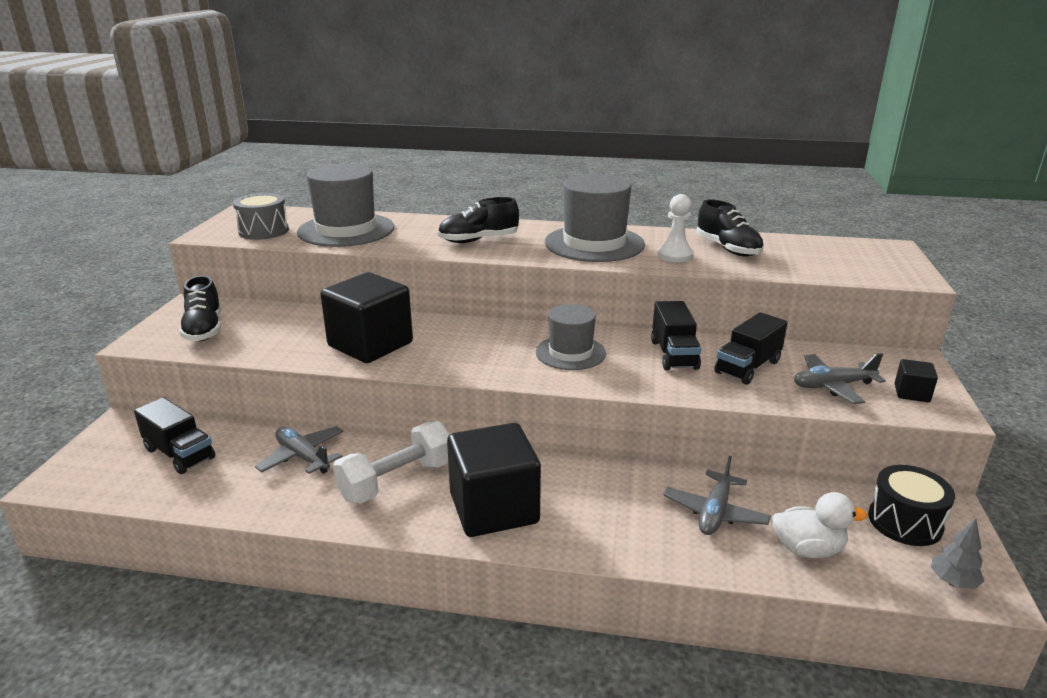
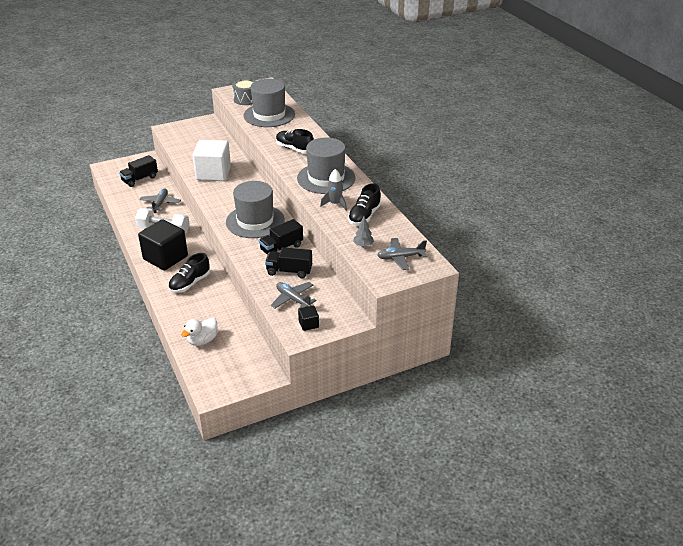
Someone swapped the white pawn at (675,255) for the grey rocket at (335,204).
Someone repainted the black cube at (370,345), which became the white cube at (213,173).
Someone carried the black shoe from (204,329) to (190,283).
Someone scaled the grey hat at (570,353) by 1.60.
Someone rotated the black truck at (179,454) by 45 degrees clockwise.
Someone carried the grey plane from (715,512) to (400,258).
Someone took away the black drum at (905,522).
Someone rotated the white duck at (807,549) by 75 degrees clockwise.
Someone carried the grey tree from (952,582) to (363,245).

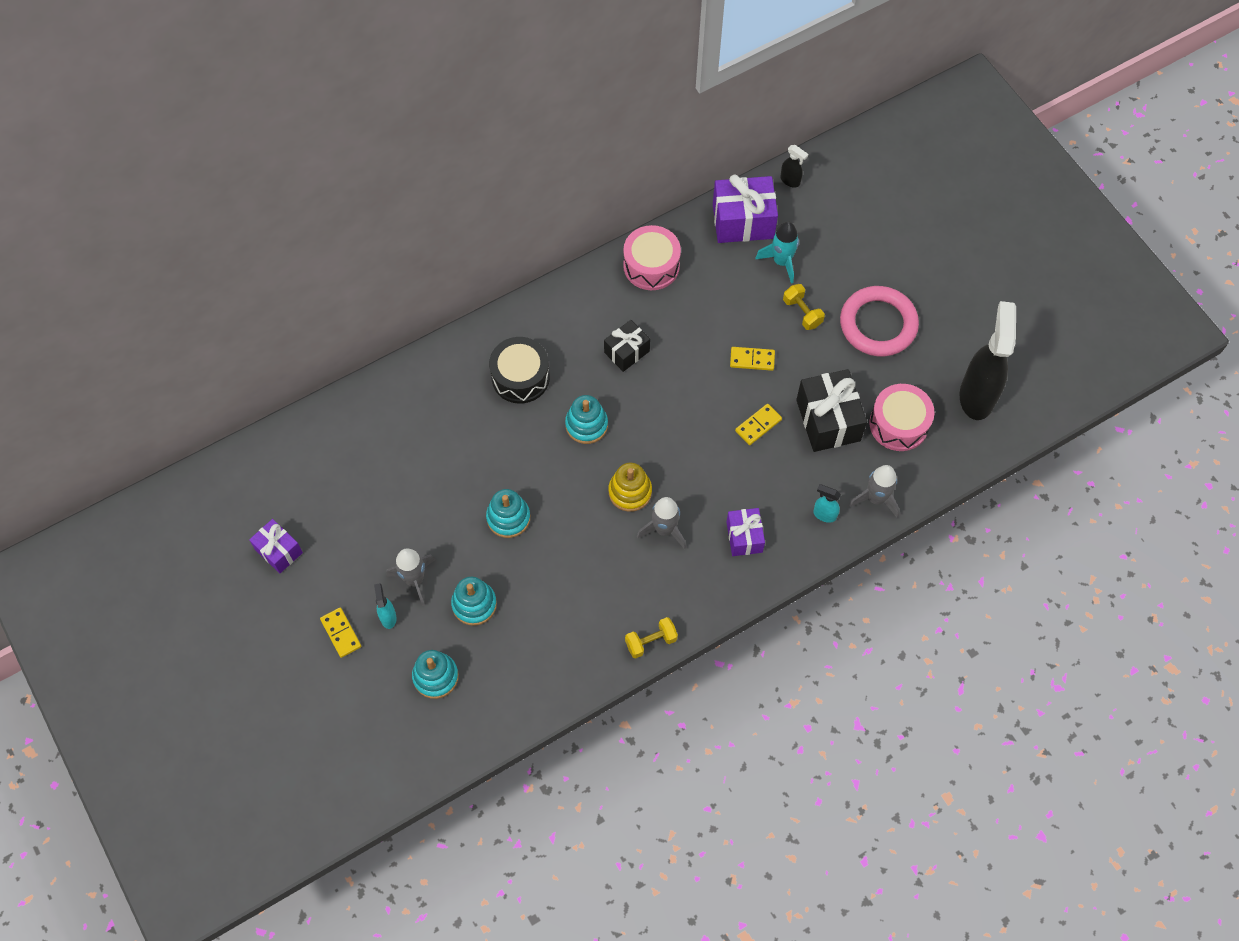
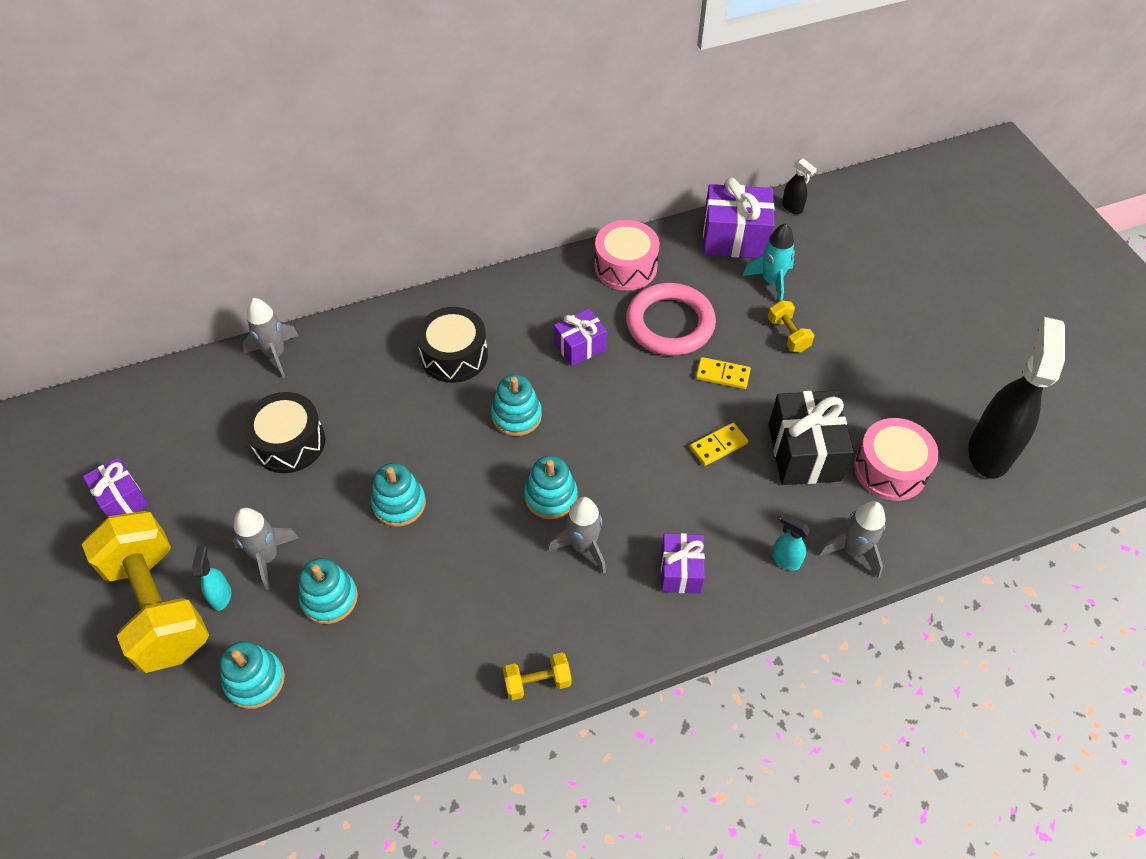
Someone carried the pink ring from (878,324) to (670,324).
Someone repainted the black gift at (626,352), which became the purple gift at (580,347).
Someone repainted the yellow stacking toy at (630,492), which became the turquoise stacking toy at (550,496).
Someone swapped the yellow domino at (341,633) for the yellow dumbbell at (159,606).
Someone put down the grey rocket at (275,354).
Someone put down the black drum at (289,443).

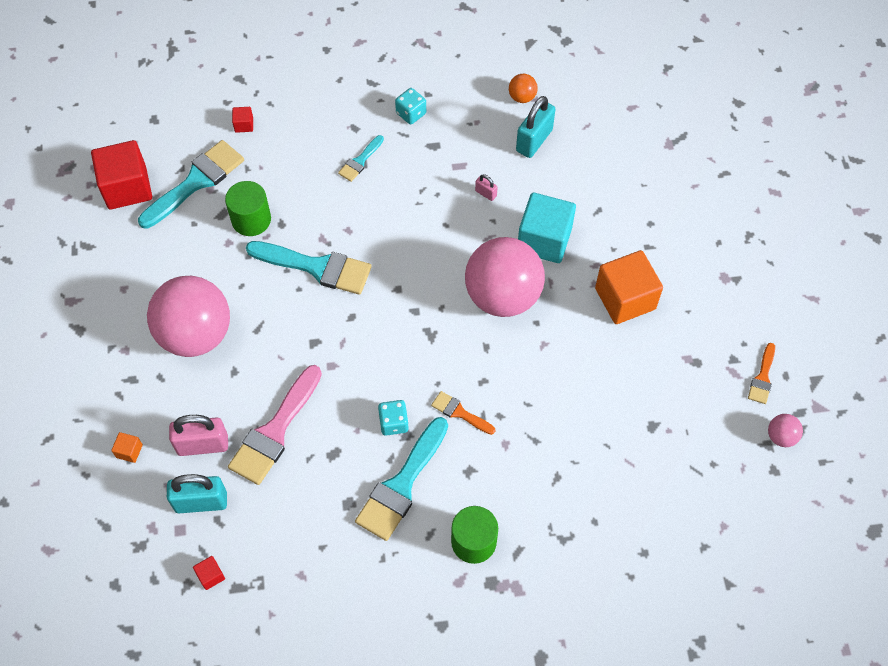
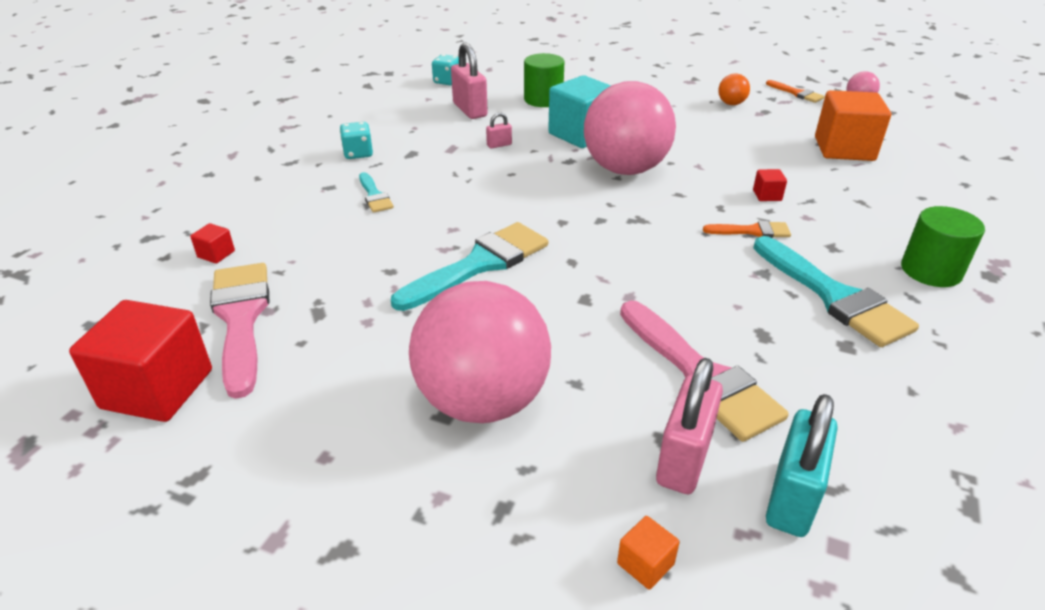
Someone carried the orange ball from (522,97) to (731,104).
Someone repainted the turquoise padlock at (534,140), which became the pink padlock at (470,110).
Someone repainted the turquoise brush at (196,182), which became the pink brush at (241,318).
Someone carried the green cylinder from (251,219) to (543,100).
Someone carried the orange cube from (625,298) to (844,149).
Someone rotated the orange brush at (459,412) by 150 degrees counterclockwise.
Someone carried the turquoise dice from (393,423) to (447,81).
Someone carried the red cube from (211,576) to (767,195).

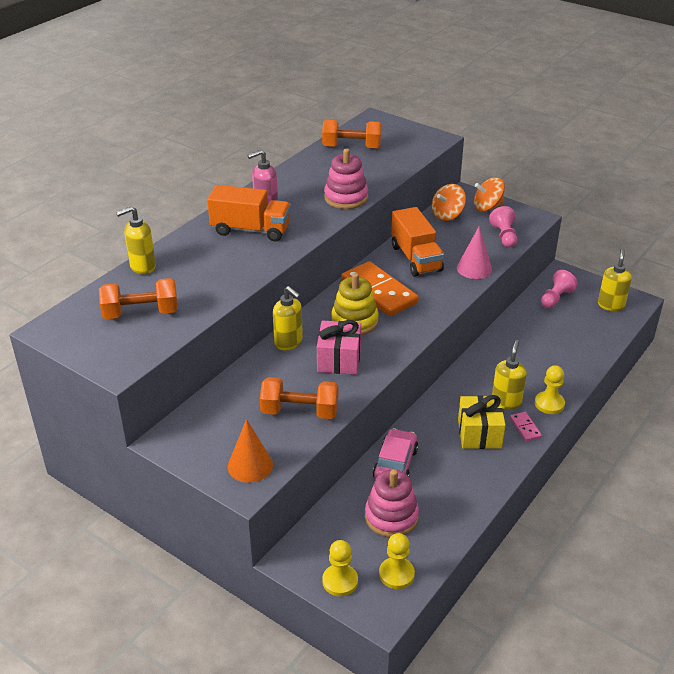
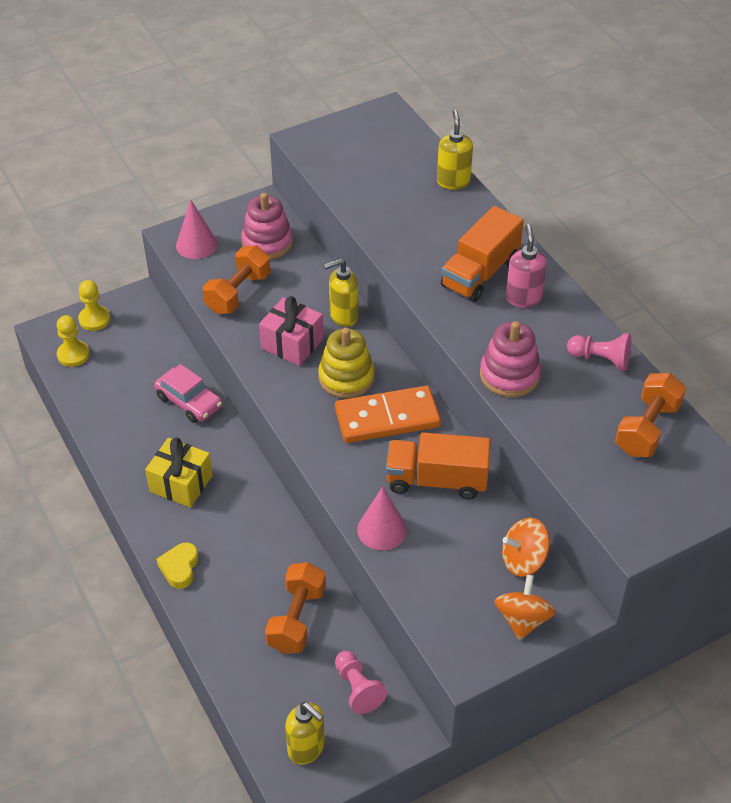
Someone rotated the orange spinning top at (447,215) by 90 degrees counterclockwise.
Someone carried the pink pawn from (504,236) to (600,359).
Someone carried the orange dumbbell from (141,313) to (296,619).
Someone took away the yellow soap dispenser at (506,401).
Someone swapped the yellow pawn at (549,404) for the yellow heart at (180,568).
Someone took away the pink domino at (525,428).
Someone repainted the orange cone at (250,465), which became the pink cone at (196,244).
Someone carried the pink stacking toy from (391,517) to (267,242).

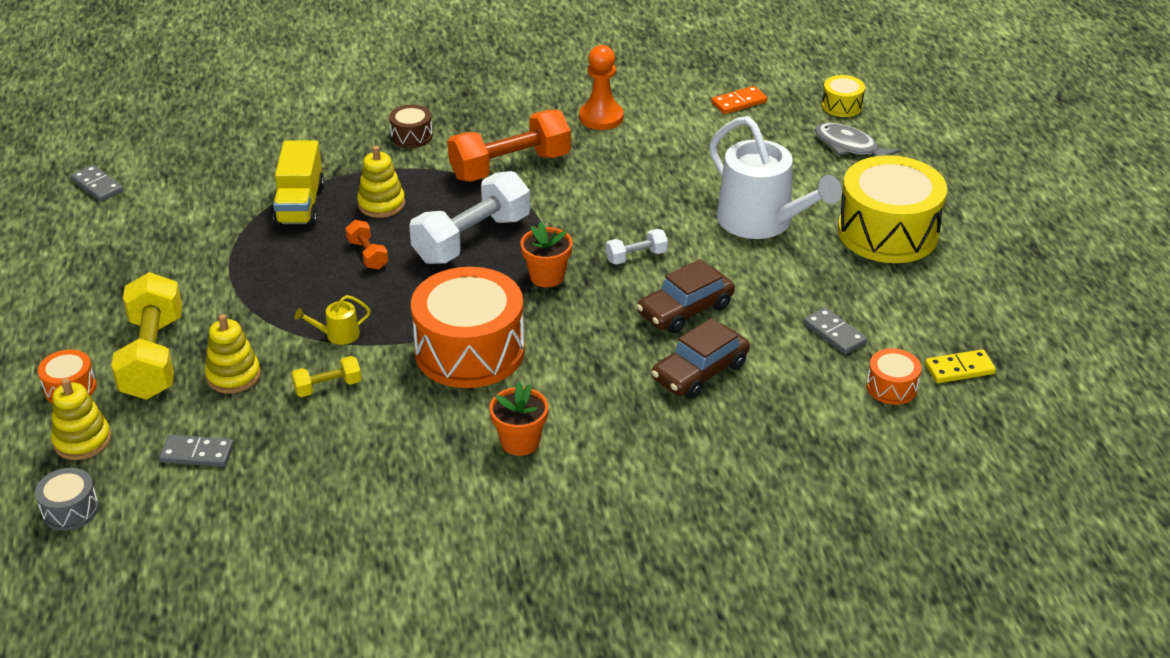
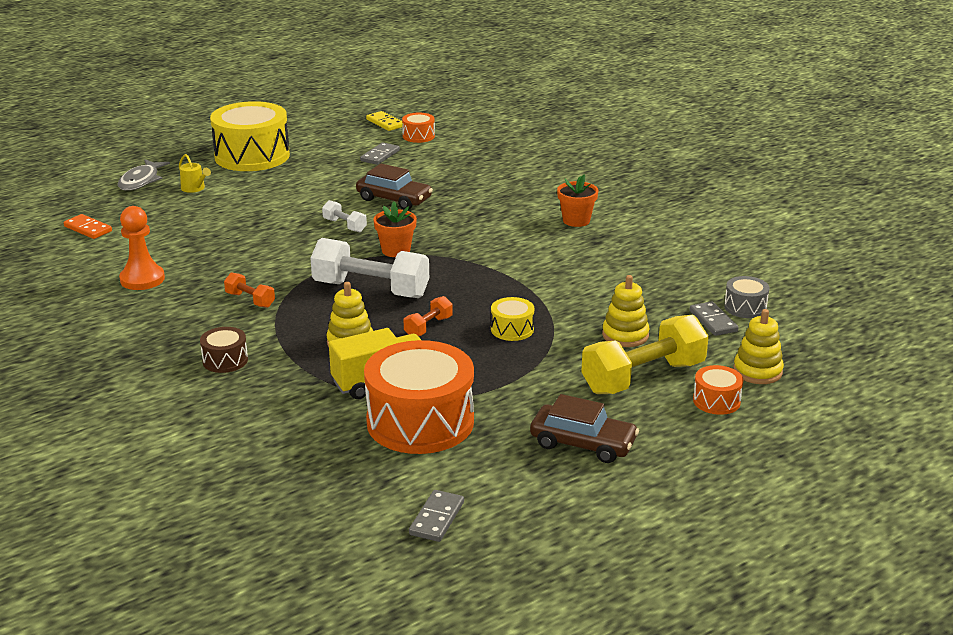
Someone carried the yellow drum from (842,106) to (512,329).
Someone scaled the orange dumbbell at (510,167) by 0.47.
Someone took away the white watering can at (761,221).
Someone carried the orange drum from (470,351) to (420,422).
Someone carried the yellow watering can from (338,335) to (194,188).
Someone carried the brown car from (700,372) to (583,443).
Someone took away the yellow dumbbell at (328,387).
Someone carried the grey drum from (70,510) to (745,307).

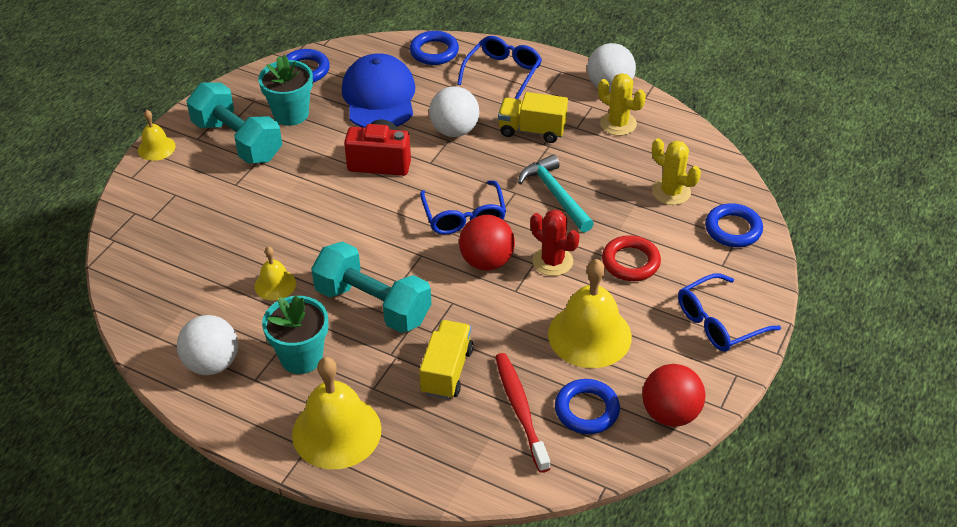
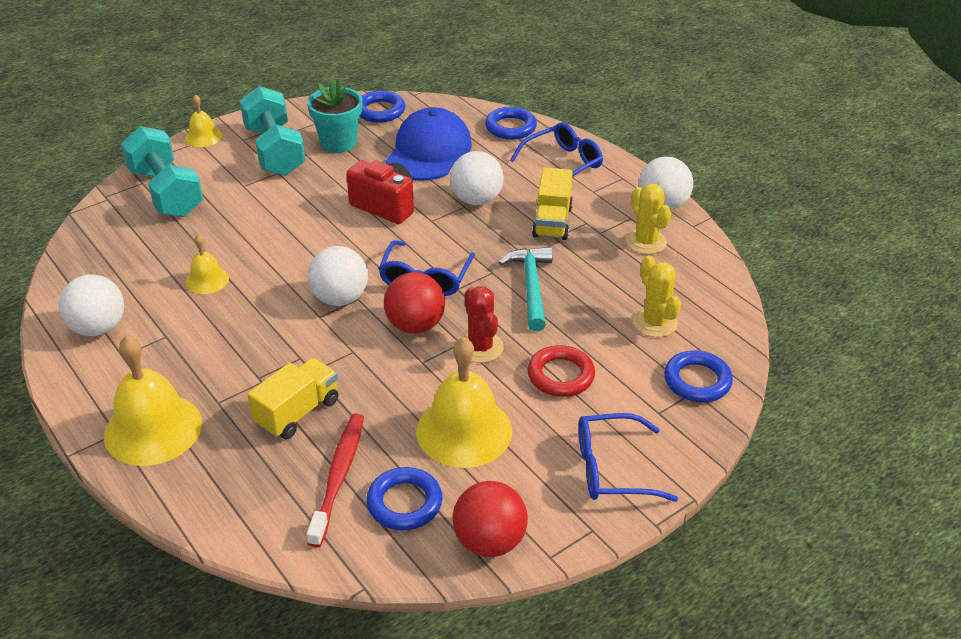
Someone rotated the yellow truck at (532,130) by 120 degrees counterclockwise.
Someone carried the turquoise dumbbell from (373,305) to (166,192).
Someone took away the turquoise flower pot at (301,357).
Someone put down the white ball at (340,298).

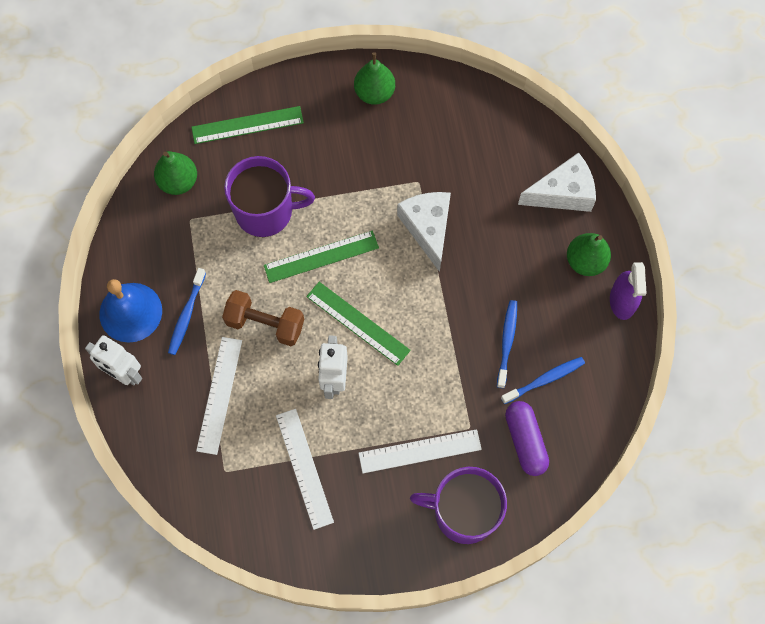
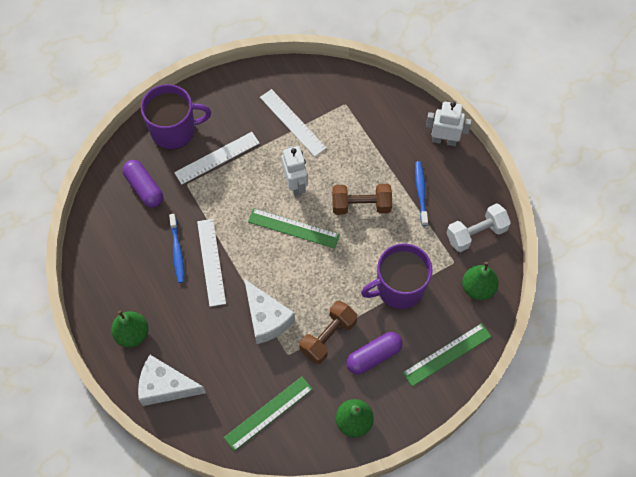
Someone rotated the white cheese at (563,193) by 45 degrees clockwise.
Someone carried the green ruler from (321,256) to (268,413).
Someone took away the purple spray bottle at (622,301).
Someone took away the blue bell at (130,312).
Someone carried the white ruler from (219,395) to (211,262).
Someone took away the blue toothbrush at (544,380).
Someone put down the white dumbbell at (476,233).
Someone put down the brown dumbbell at (328,336).
Someone put down the purple capsule at (373,356).

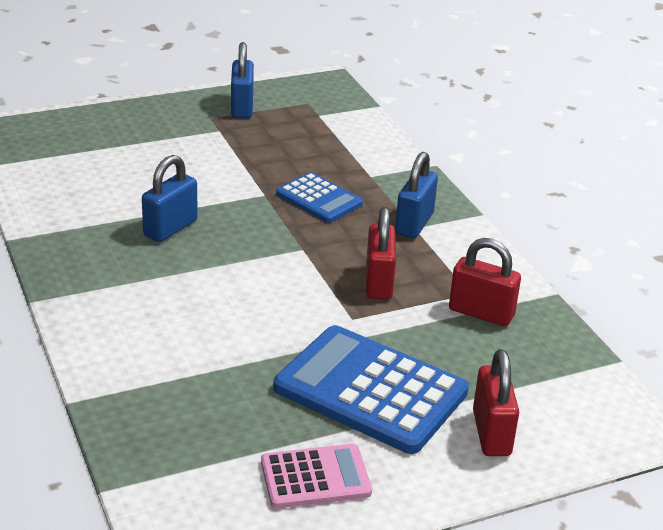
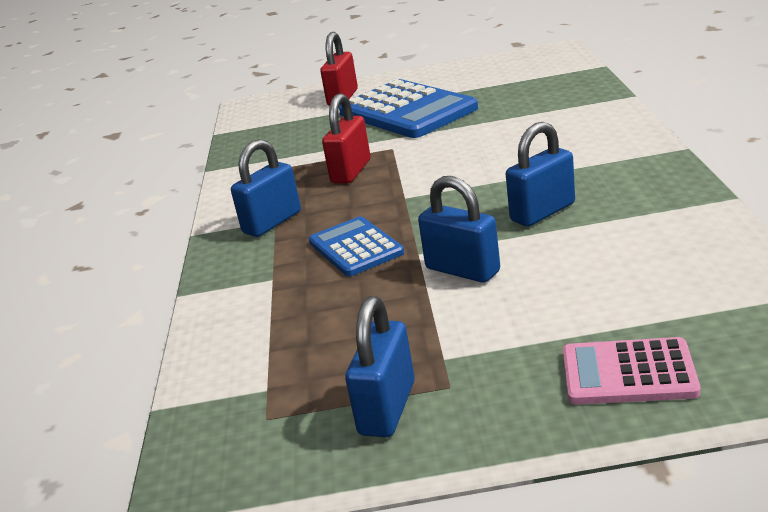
Someone took away the red padlock at (481,313).
Someone carried the pink calculator from (315,477) to (628,373).
Someone put down the blue padlock at (462,270).

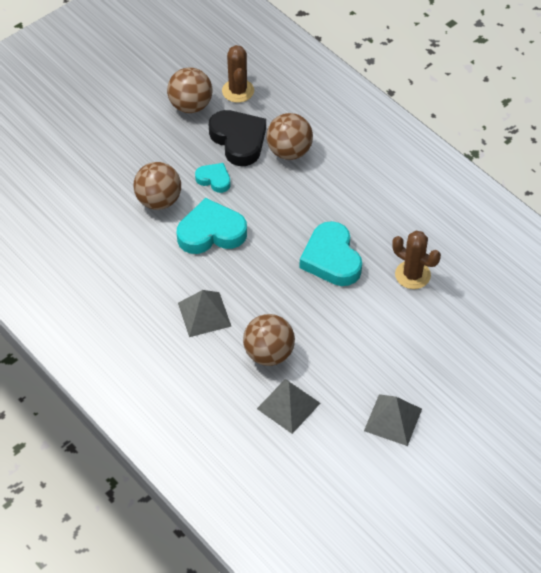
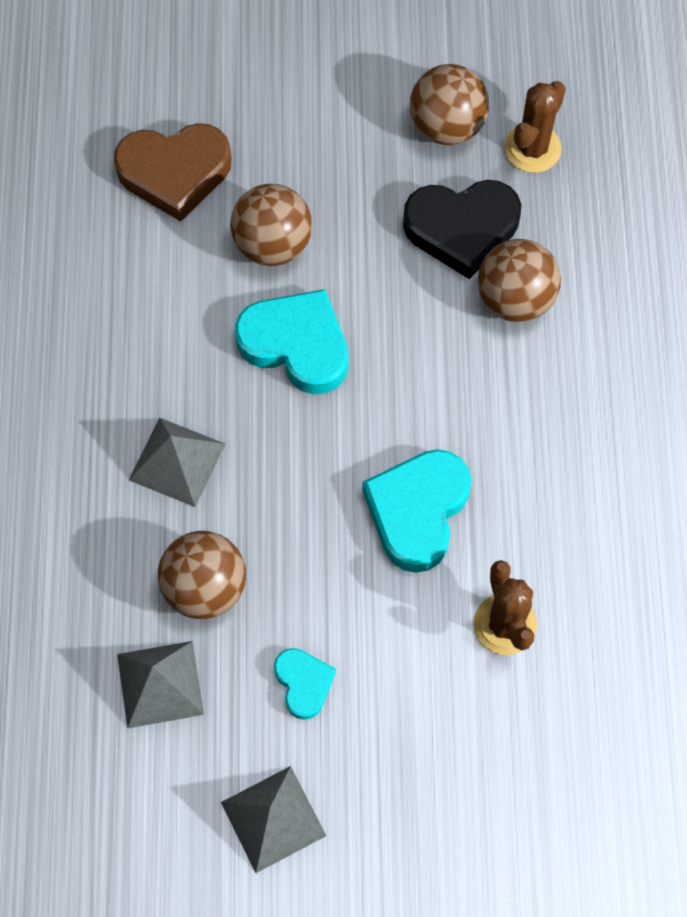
Someone rotated the black heart at (238,140) by 75 degrees clockwise.
Someone carried the turquoise heart from (214,179) to (303,683).
Someone put down the brown heart at (175,173).

